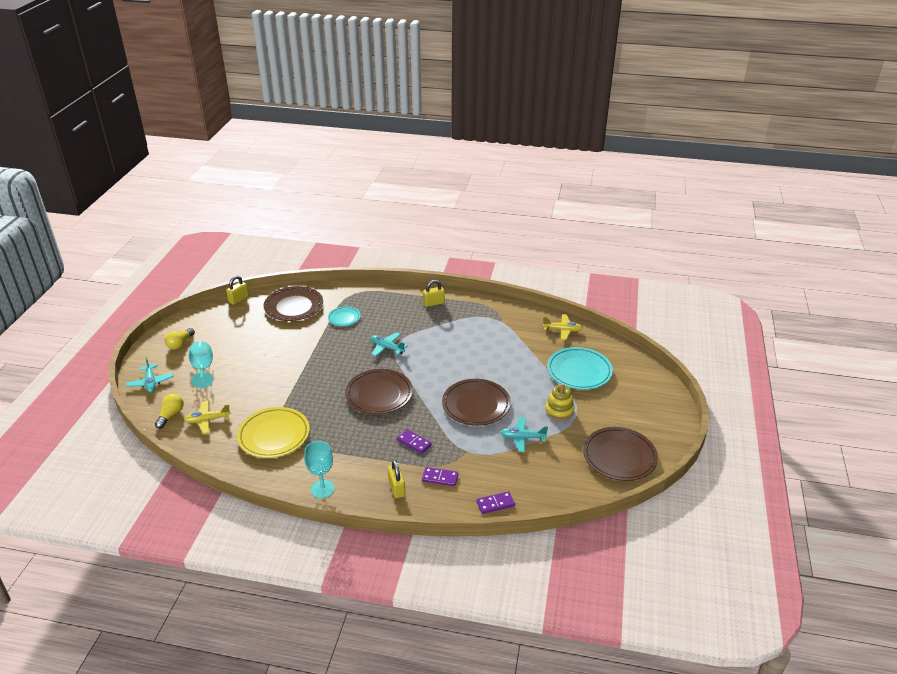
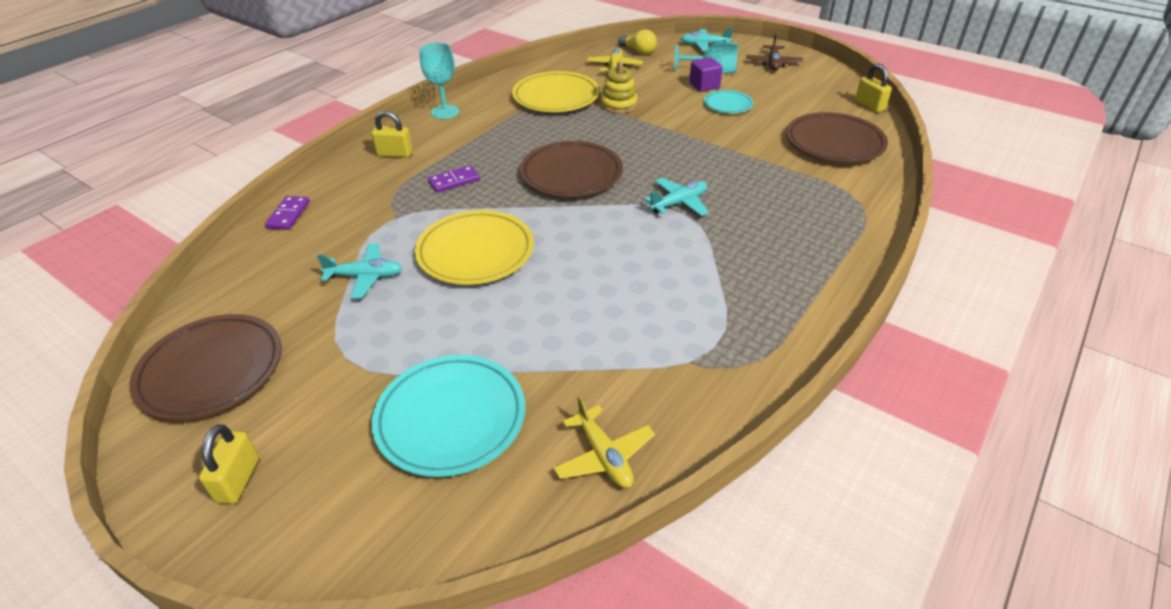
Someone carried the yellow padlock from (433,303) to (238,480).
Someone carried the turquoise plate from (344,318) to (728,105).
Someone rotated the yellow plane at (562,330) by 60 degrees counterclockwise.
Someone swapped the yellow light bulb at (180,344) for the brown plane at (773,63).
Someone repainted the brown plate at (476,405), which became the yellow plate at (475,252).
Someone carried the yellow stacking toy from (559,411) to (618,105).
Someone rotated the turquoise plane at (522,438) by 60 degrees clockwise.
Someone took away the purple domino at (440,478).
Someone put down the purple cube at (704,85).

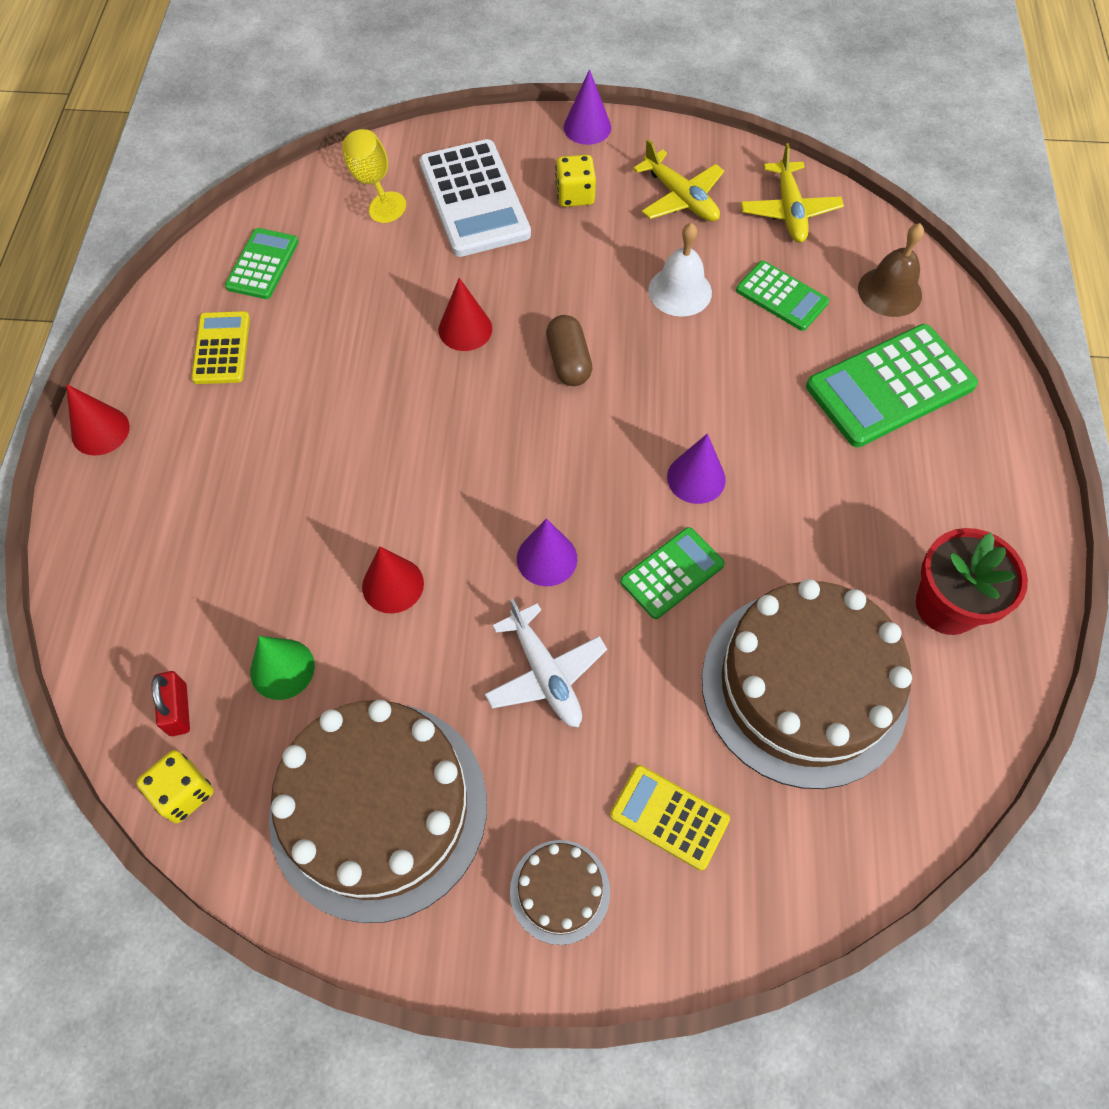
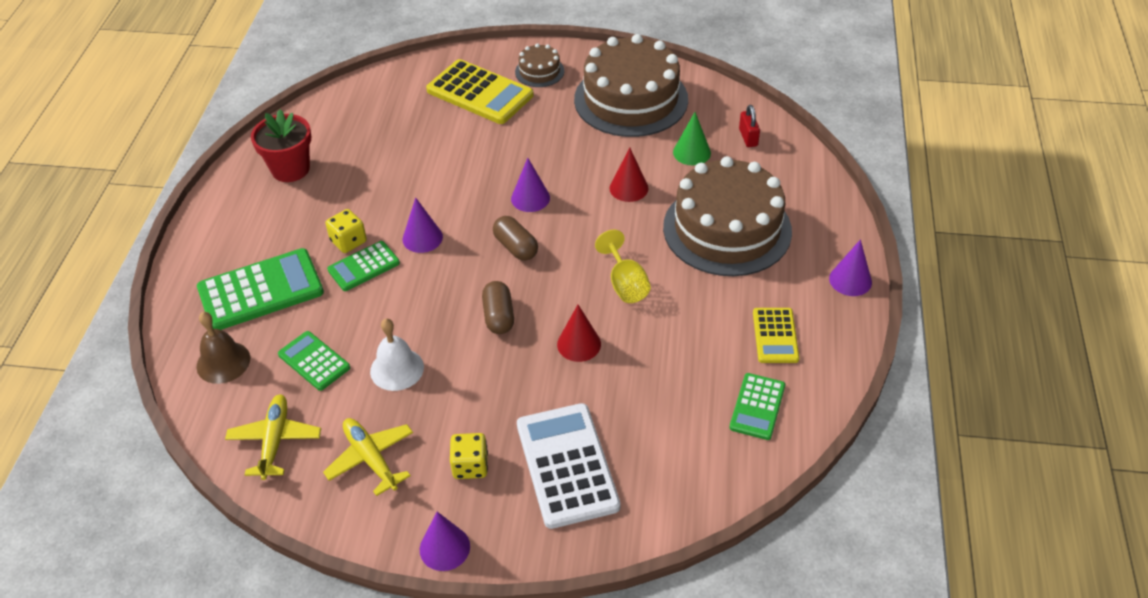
Someone carried the yellow goblet from (373,183) to (625,284).
Someone repainted the red cone at (100,431), which became the purple cone at (850,280).
Someone carried the green calculator from (672,573) to (364,266).
Someone carried the brown cake from (804,687) to (727,229).
Someone took away the white plane at (545,674).
Someone carried the yellow dice from (184,793) to (348,241).
Someone scaled the yellow calculator at (669,817) by 1.75.
Someone put down the brown capsule at (516,247).

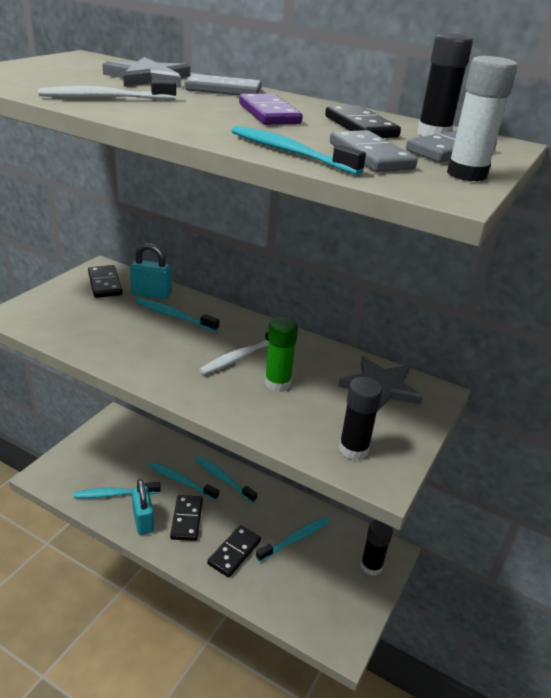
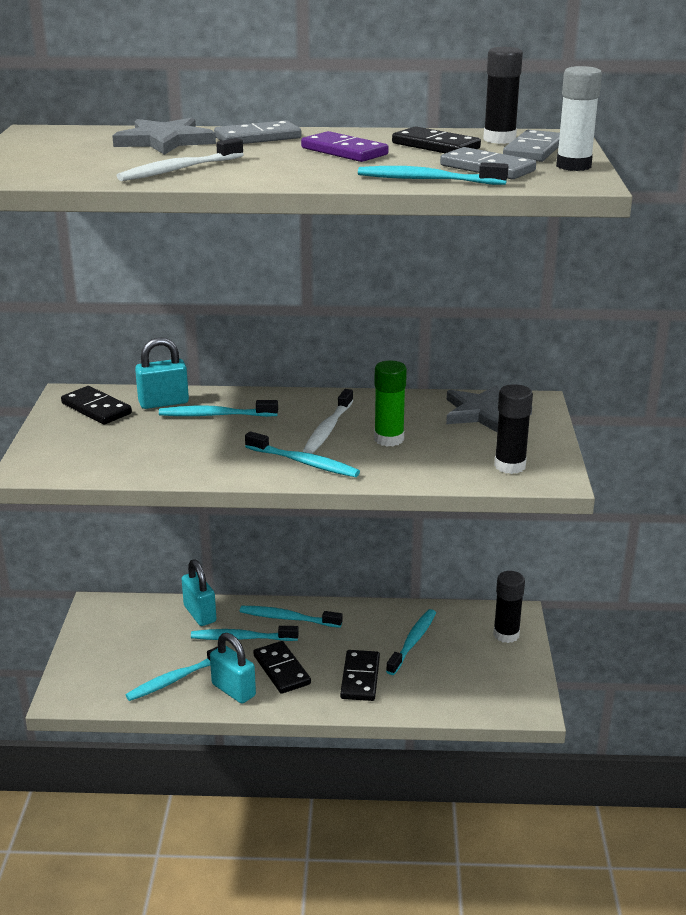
Someone put down the turquoise toothbrush at (304,462).
Someone put down the turquoise padlock at (200,614).

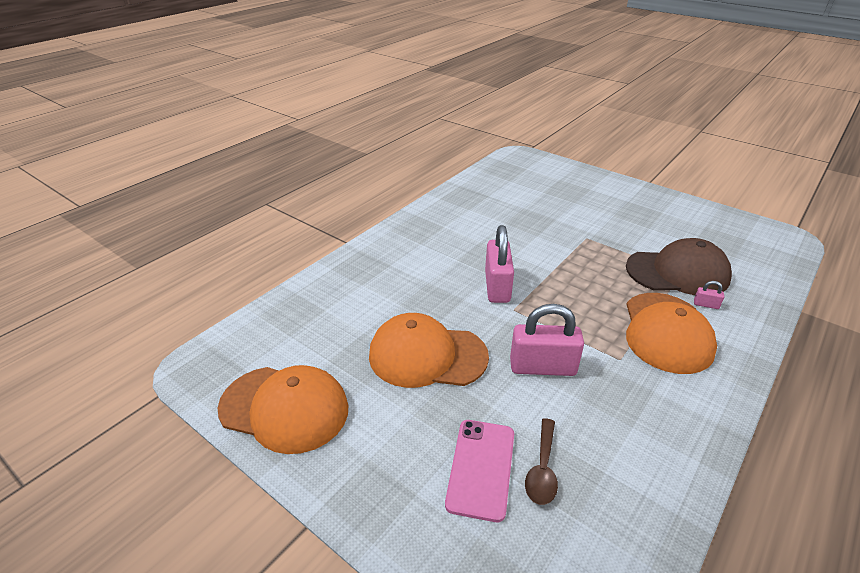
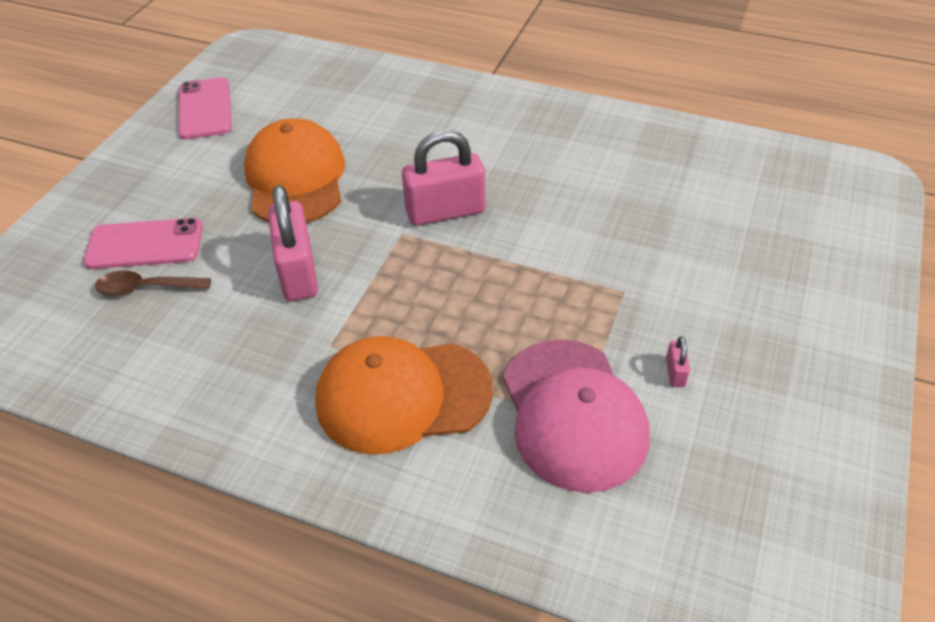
Someone repainted the brown cap at (677,272), which became the pink cap at (573,414).
Someone carried the pink padlock from (706,305) to (675,372).
Someone swapped the orange cap at (284,408) for the pink phone at (205,109).

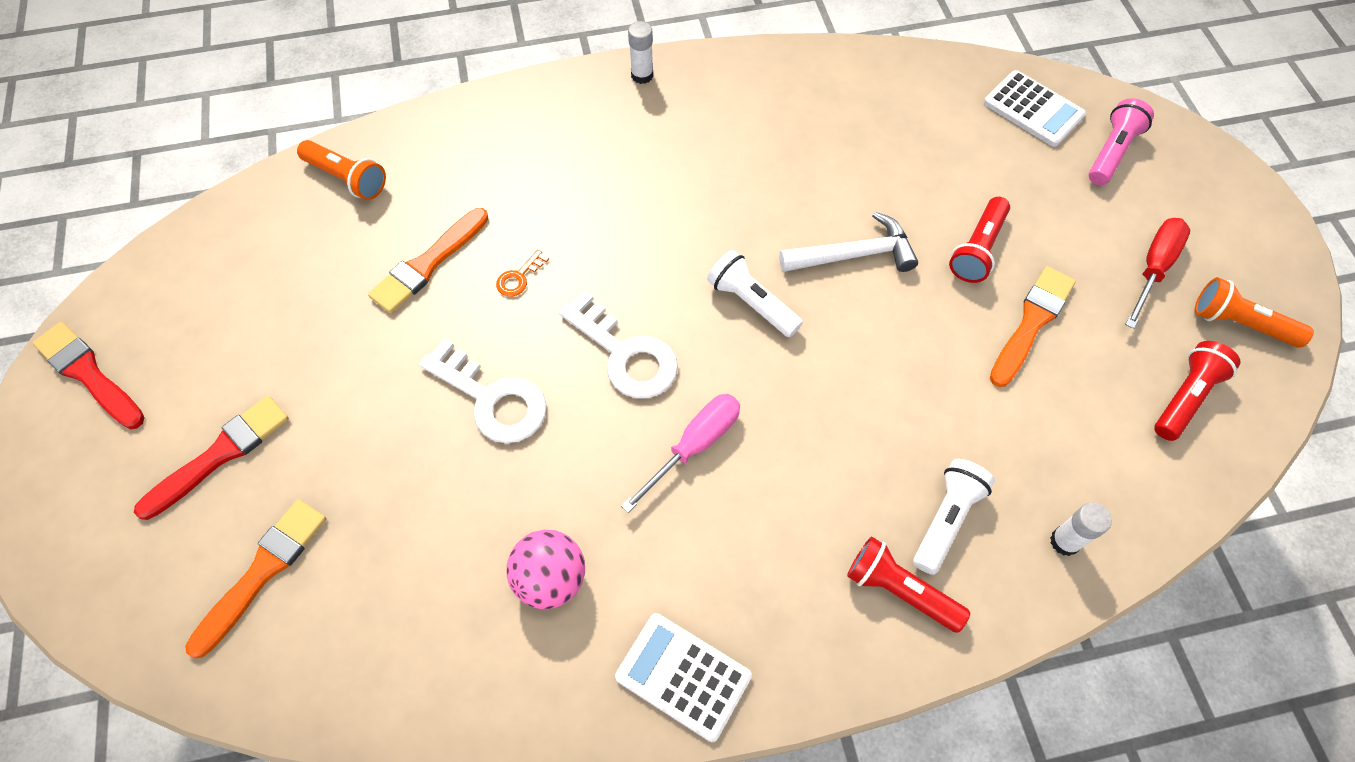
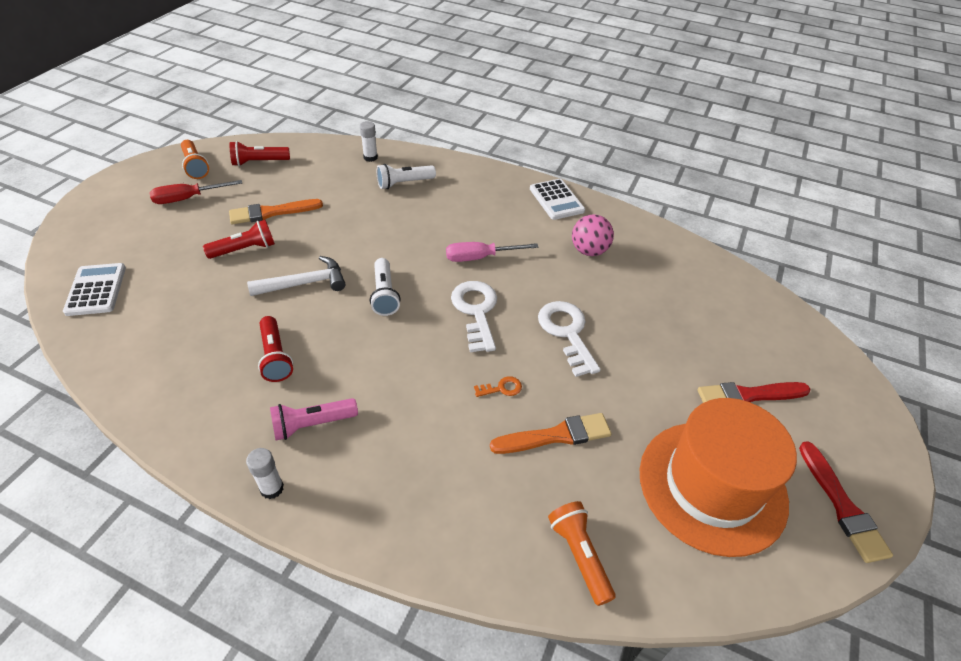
Someone carried the pink flashlight from (1111,152) to (312,425).
Someone rotated the white hammer at (854,255) by 135 degrees clockwise.
Someone took away the orange brush at (263,571).
Someone carried the red flashlight from (899,590) to (275,357).
Someone put down the orange hat at (712,486).

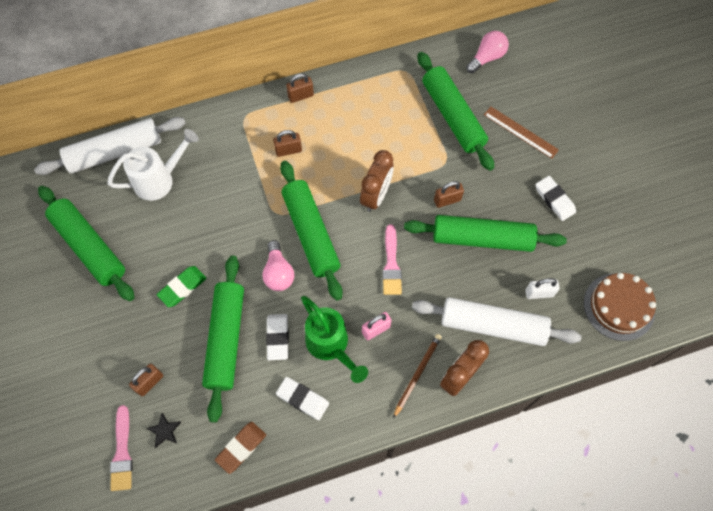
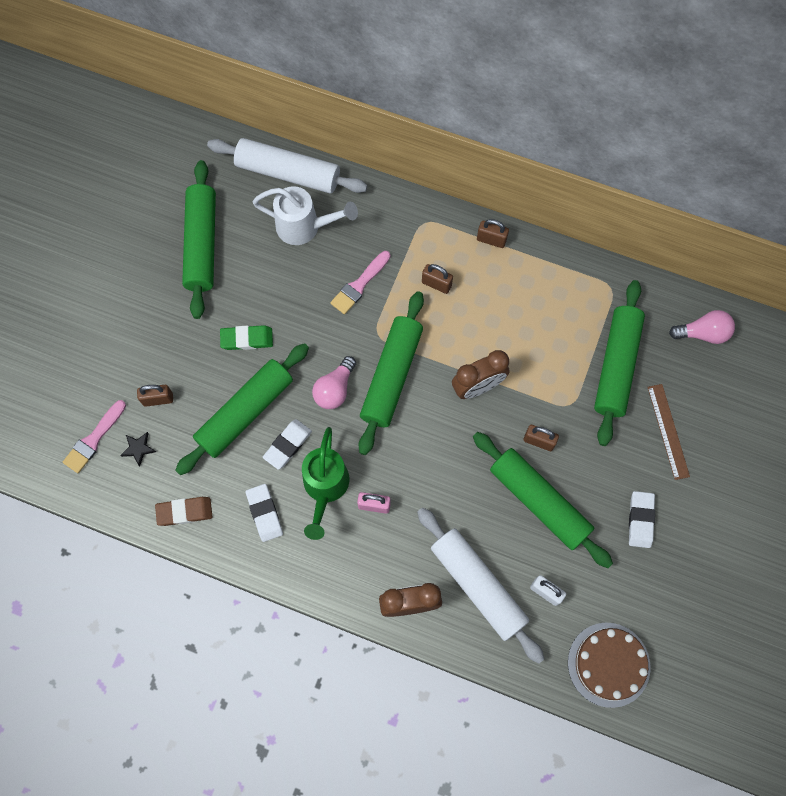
Someone carried the pink brush from (391,264) to (359,285).
Someone took away the brown pencil at (417,374).

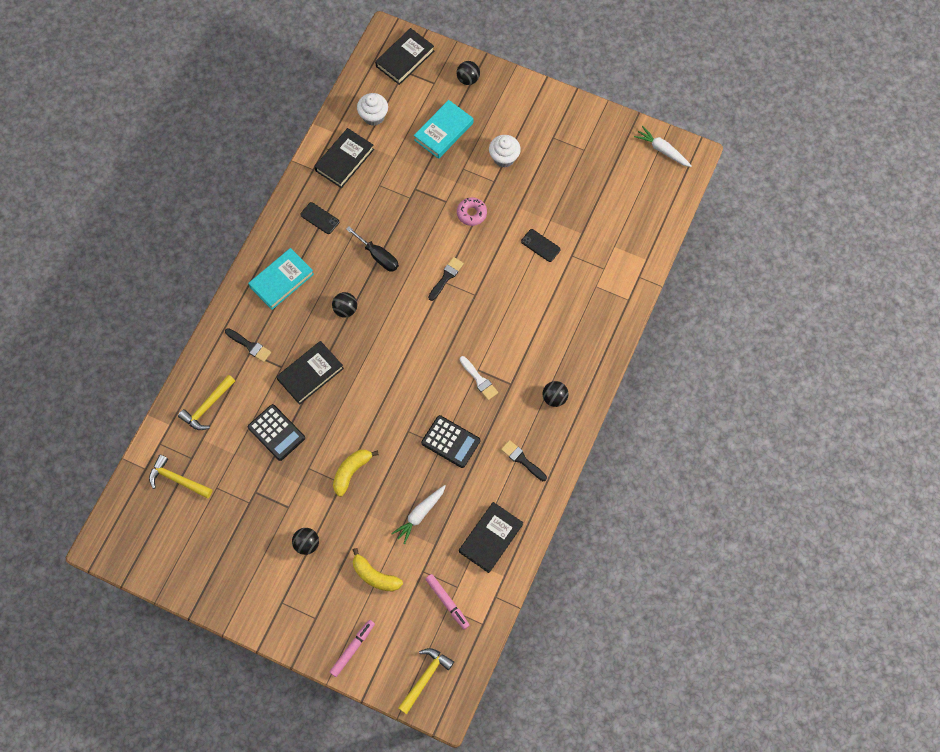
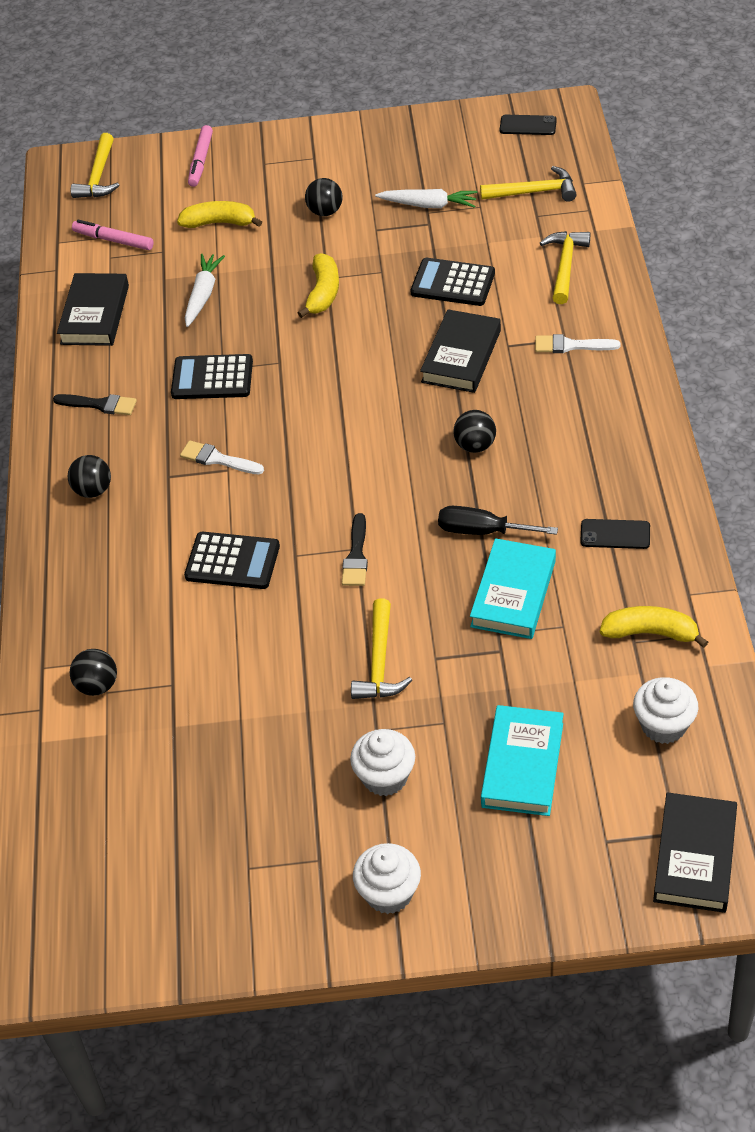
Someone carried the black ball from (468,79) to (97,685).
Someone carried the white carrot from (662,150) to (428,205).
Someone swapped the black book at (344,160) for the yellow banana at (650,633).
Someone swapped the pink donut at (471,213) for the yellow hammer at (379,662).
Someone carried the black phone from (540,245) to (528,125).
Someone carried the turquoise book from (282,280) to (513,593).
Someone repainted the black brush at (249,346), which became the white brush at (571,345).
Someone put down the black calculator at (232,561).
Someone put down the white cupcake at (389,893).

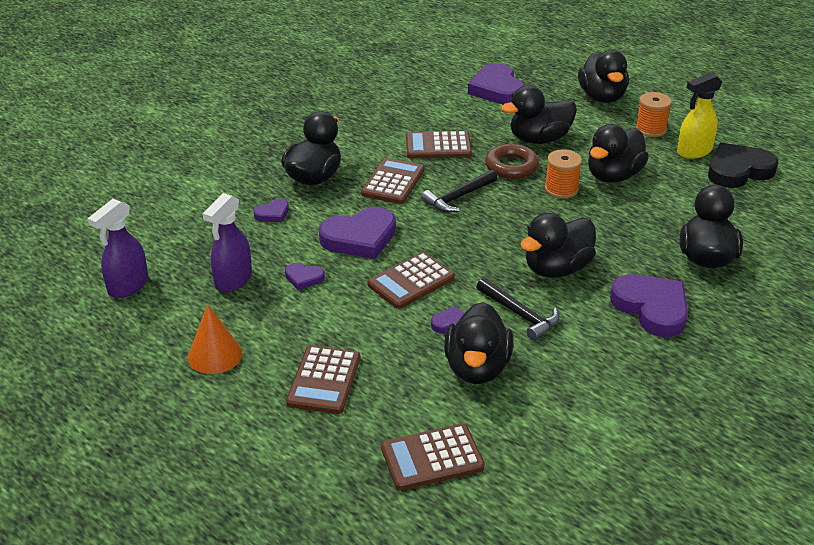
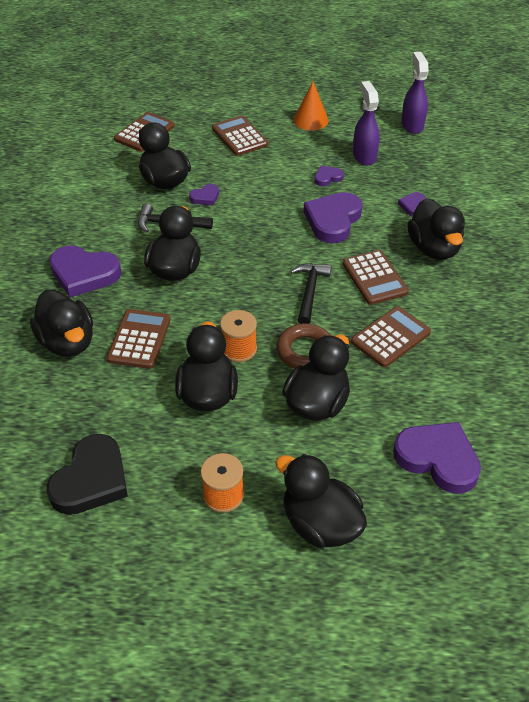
Someone took away the yellow spray bottle at (693,151).
Someone carried the brown calculator from (411,281) to (139,339).

